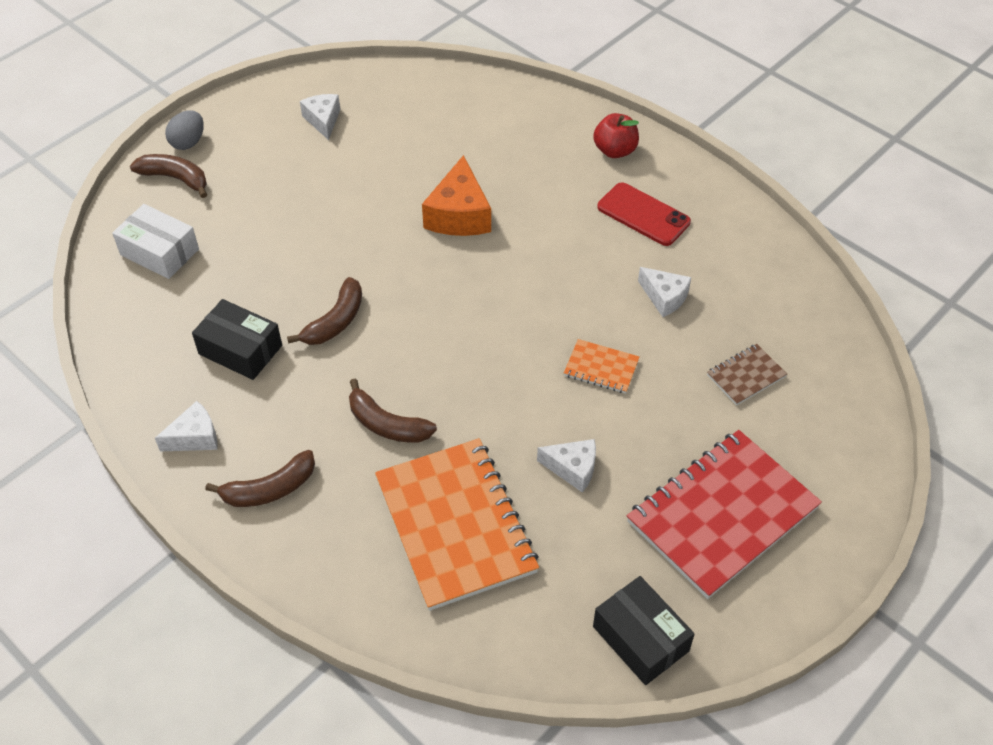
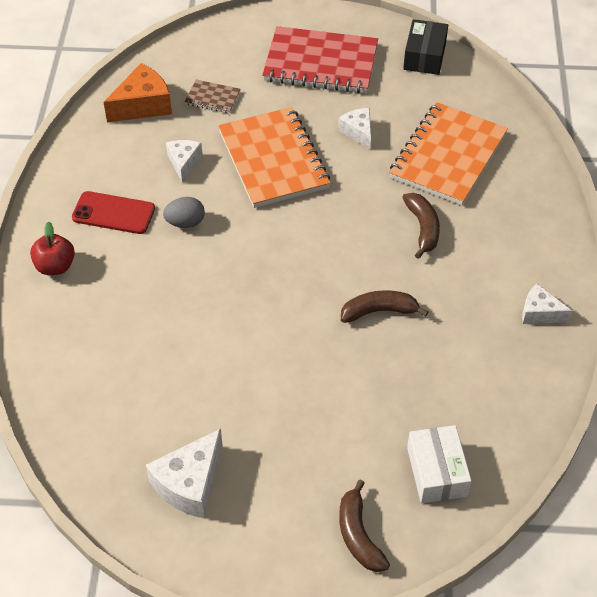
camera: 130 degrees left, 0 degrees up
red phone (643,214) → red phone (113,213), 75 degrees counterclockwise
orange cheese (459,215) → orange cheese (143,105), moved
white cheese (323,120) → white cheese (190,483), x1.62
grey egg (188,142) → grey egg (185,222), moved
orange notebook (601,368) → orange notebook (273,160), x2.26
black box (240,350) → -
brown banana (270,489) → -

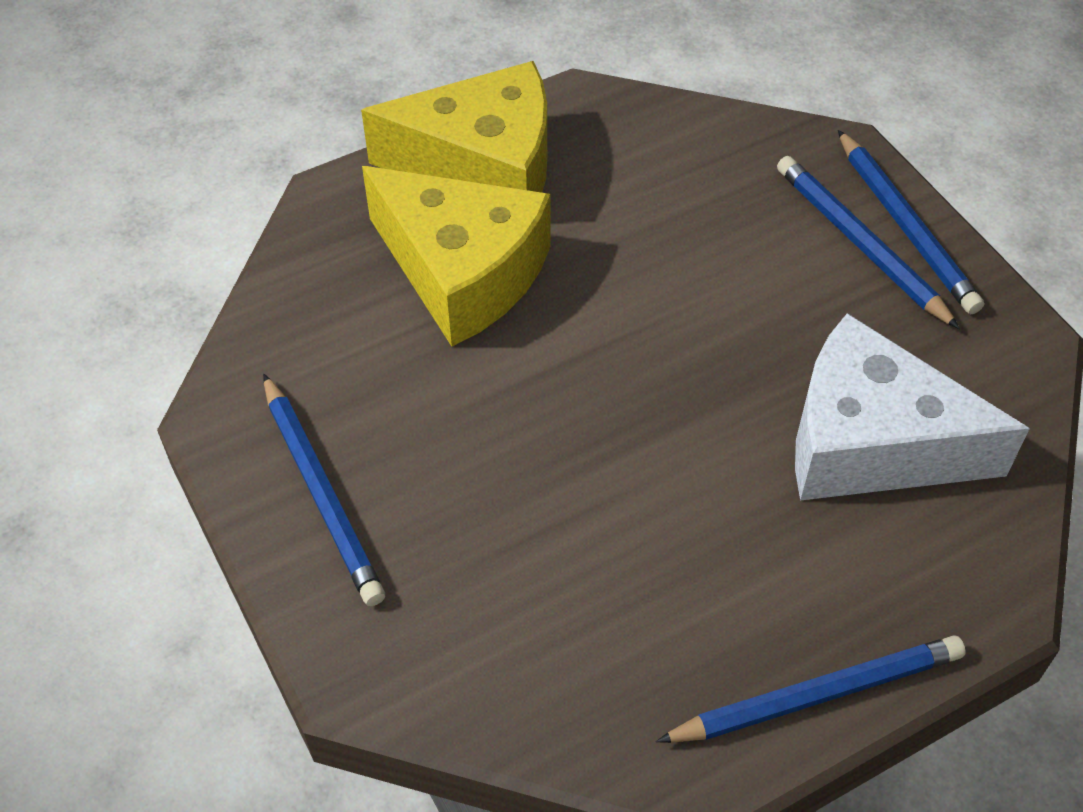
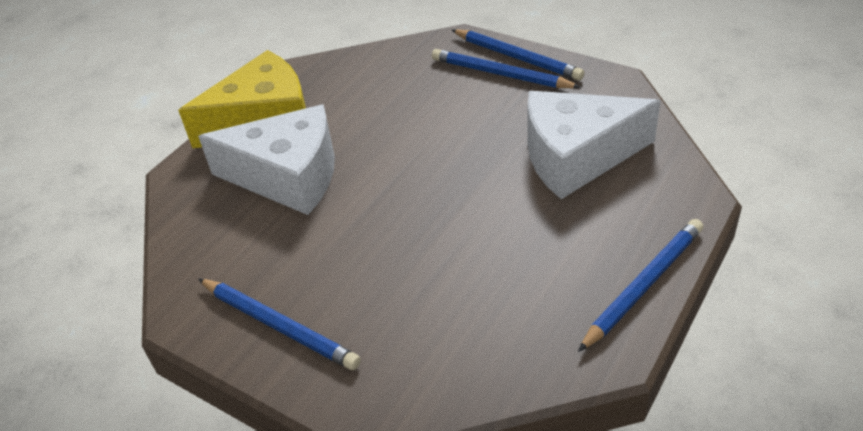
camera: 25 degrees left, 10 degrees down
yellow cheese (462,272) → white cheese (288,176)

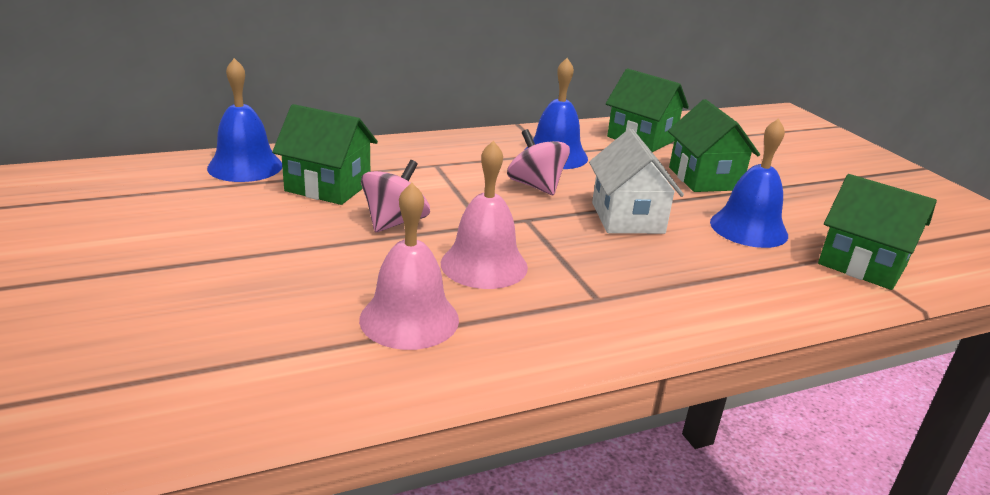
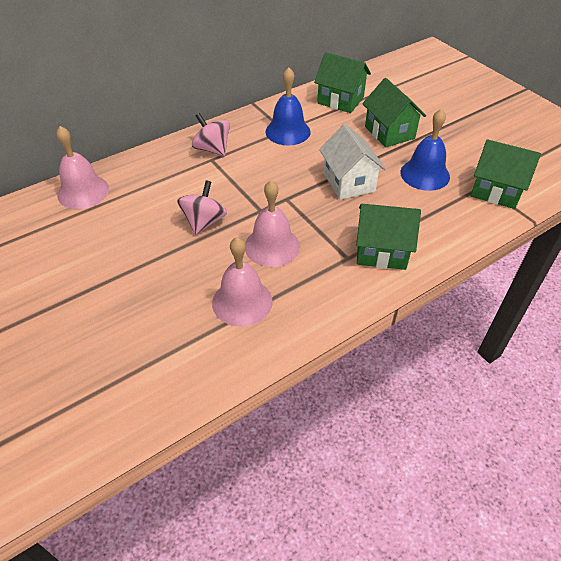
camera: 10 degrees left, 20 degrees up
blue bell (245,166) → pink bell (83,191)
pink spinning top (536,186) → pink spinning top (212,149), moved
green house (328,187) → green house (381,251), moved

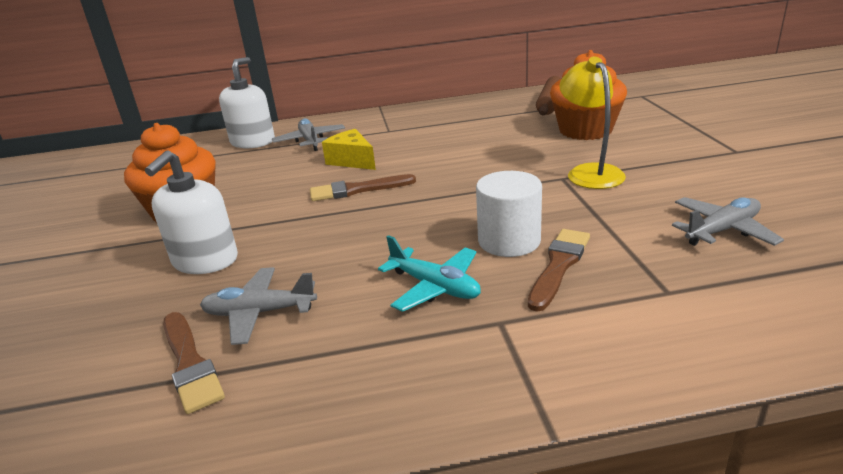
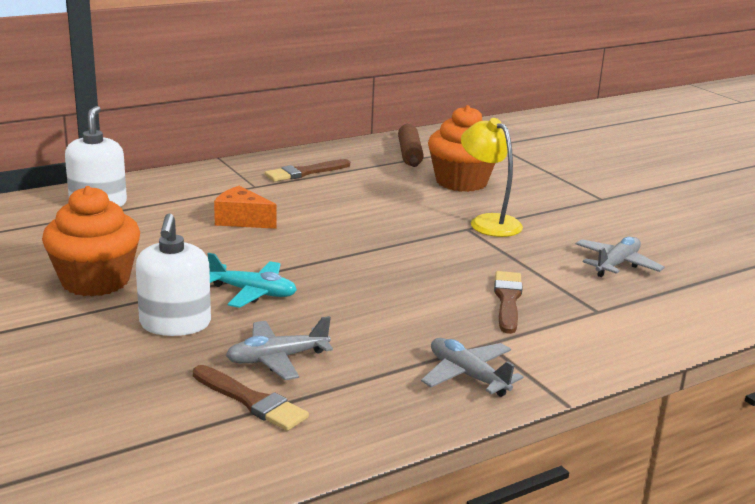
camera: 25 degrees left, 5 degrees down
turquoise plane (434,287) → turquoise plane (253,292), moved
yellow cheese (352,161) → orange cheese (241,220)
brown brush (357,190) → brown brush (305,172), moved
grey plane (310,141) → grey plane (468,376), moved
white cylinder (509,241) → -

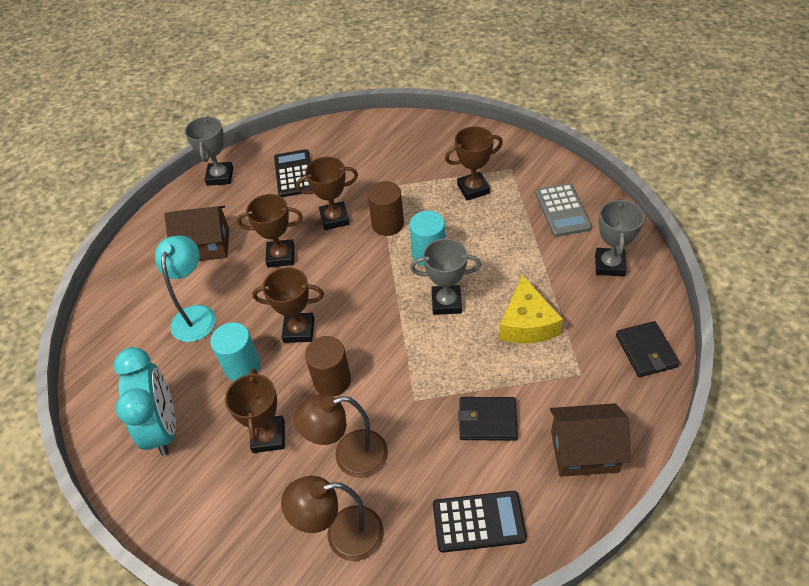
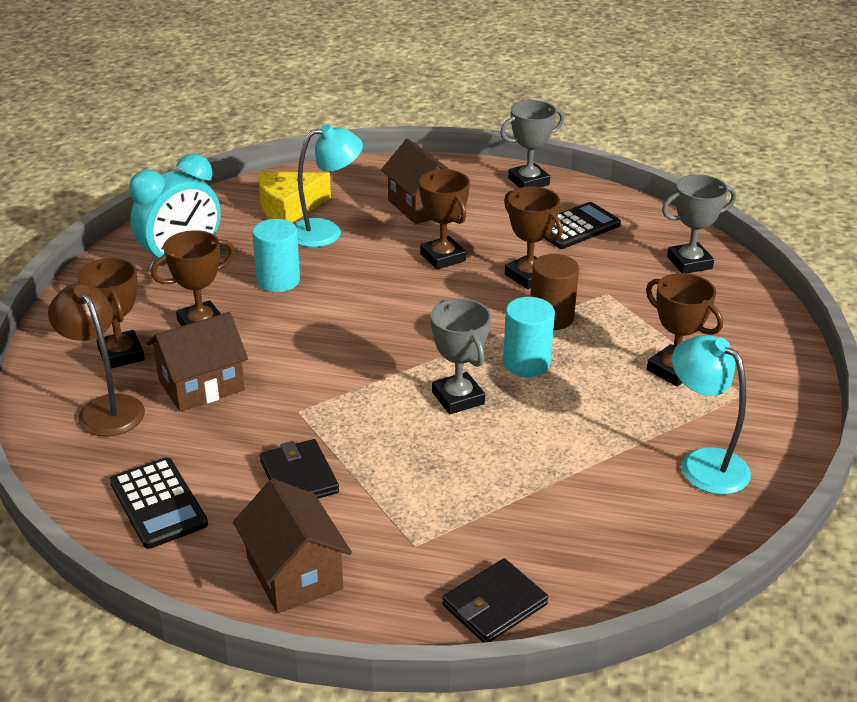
camera: 60 degrees right, 15 degrees down
brown trophy (299,330) → brown trophy (121,354), moved
brown lamp (349,456) → brown house (201,385)
yellow cheese (527,323) → yellow cheese (289,208), moved
grey trophy (609,265) → grey trophy (689,263), moved
grey calculator (562,210) → turquoise lamp (703,463)
brown cylinder (332,380) → -

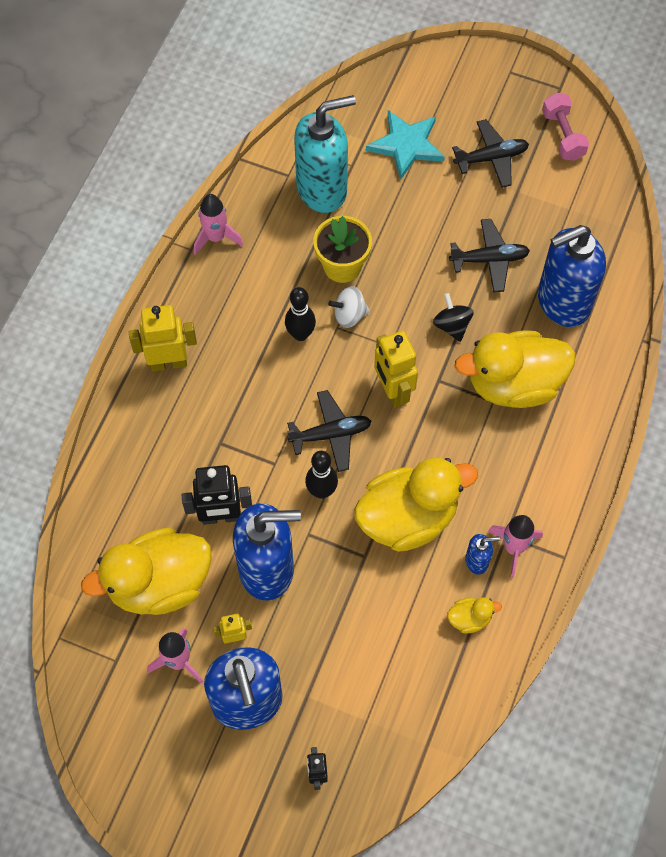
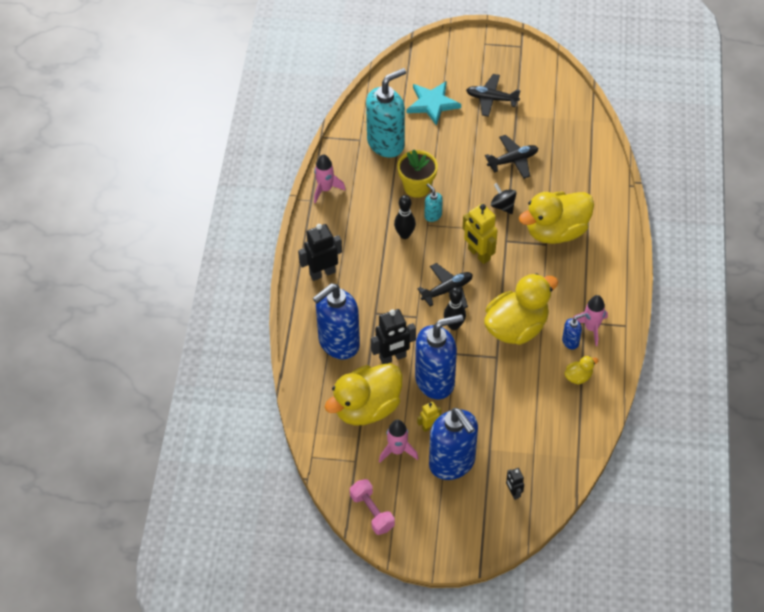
camera: 15 degrees left, 10 degrees down
yellow robot (168,362) → black robot (322,273)
blue soap dispenser (562,302) → blue soap dispenser (338,343), moved
pink dumbbell (563,135) → pink dumbbell (372,512), moved
white spinning top (349,315) → turquoise soap dispenser (433,215)
black plane (491,158) → black plane (491,99), 135 degrees counterclockwise

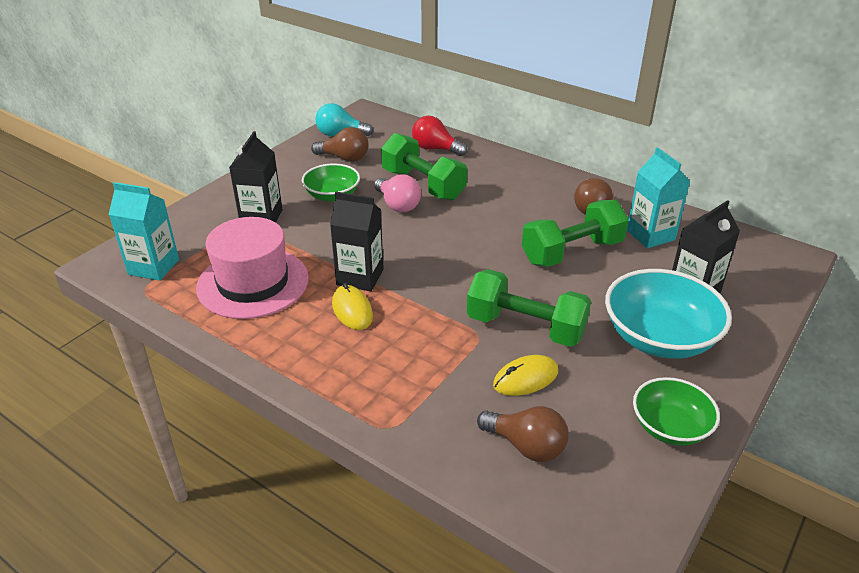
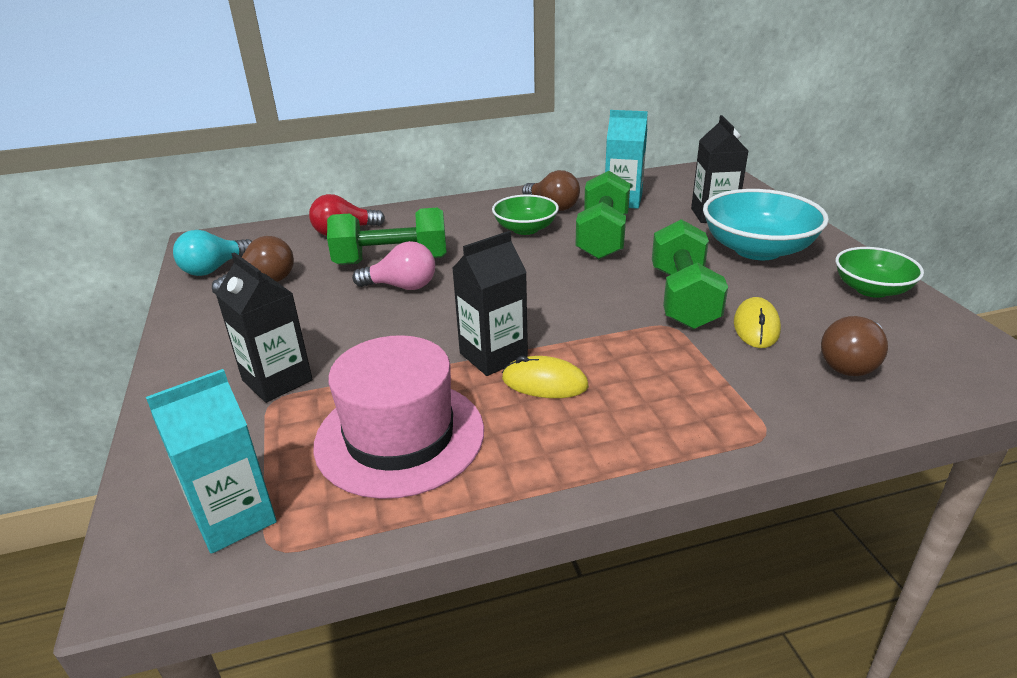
camera: 50 degrees left, 5 degrees down
green bowl (332,195) → green bowl (525,229), moved
green dumbbell (525,327) → green dumbbell (683,298), 60 degrees counterclockwise
brown light bulb (526,446) → brown light bulb (851,363), 150 degrees clockwise

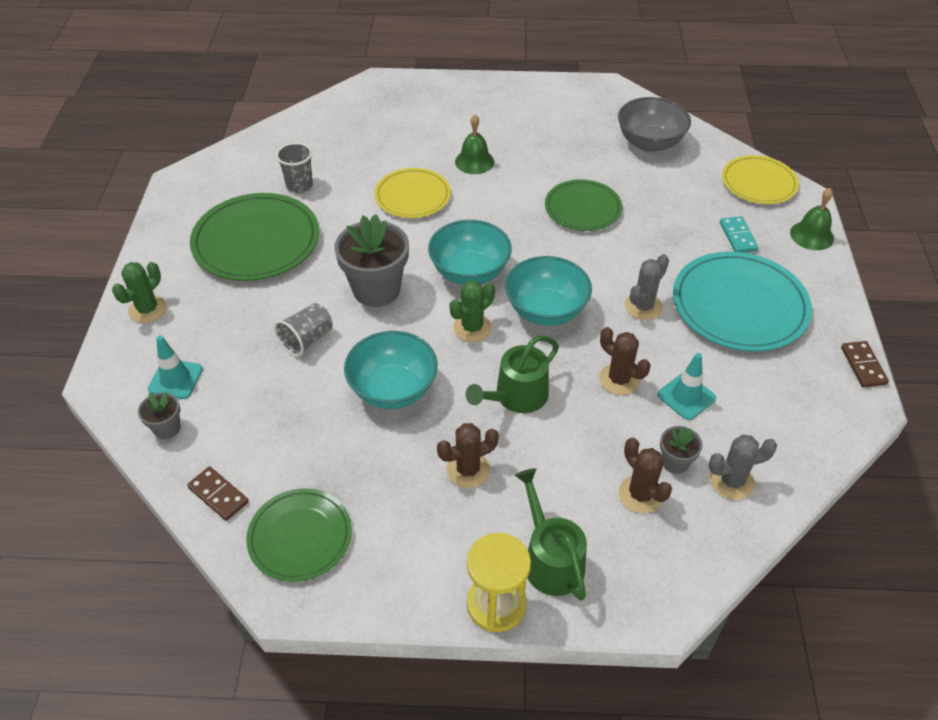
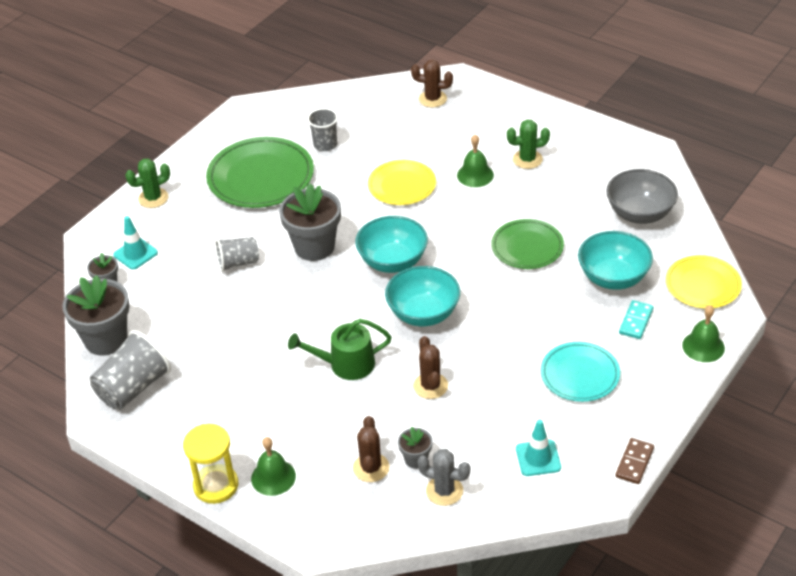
camera: 35 degrees right, 5 degrees down
brown domino (218,495) → grey flower pot (106,339)
green plate (300,537) → grey cup (133,388)
green watering can (550,559) → green bell (273,477)
brown cactus (468,470) → brown cactus (432,99), moved
green cactus (472,328) → green cactus (527,159), moved
turquoise traffic cone (686,396) → turquoise traffic cone (538,458), moved
turquoise plate (739,305) → turquoise plate (580,374), x0.63
turquoise bowl (393,389) → turquoise bowl (613,278), moved
grey cactus (643,306) → -

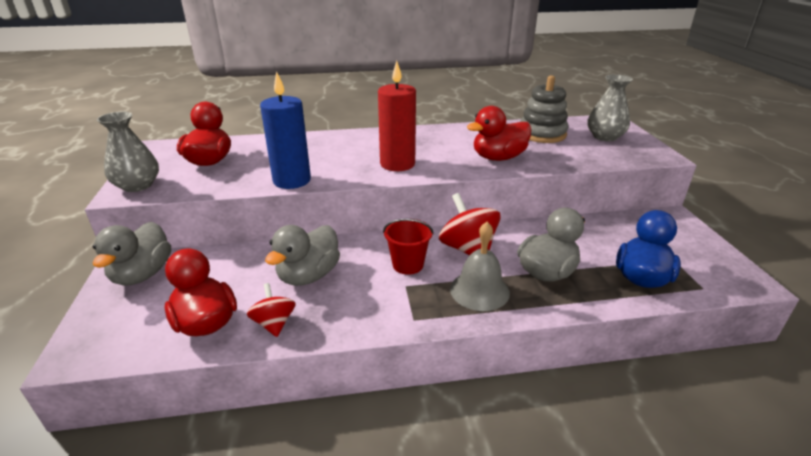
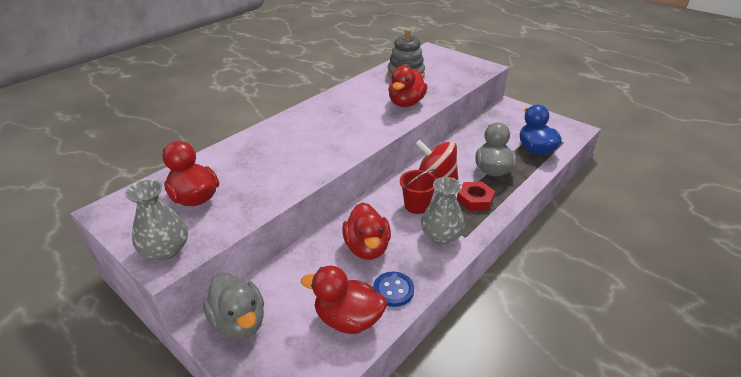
camera: 40 degrees left, 5 degrees up
grey duck (308,275) → red duck (367,248)
red spinning top (274,323) → blue button (393,290)
grey vase (605,137) → grey vase (441,235), moved
grey bell (479,290) → red nut (475,199)
blue candle (292,180) → -
red candle (397,164) → -

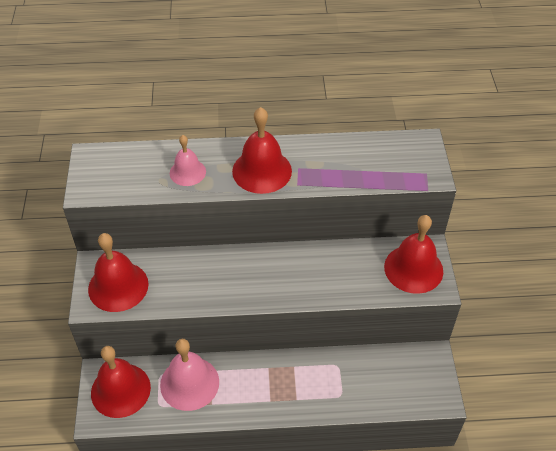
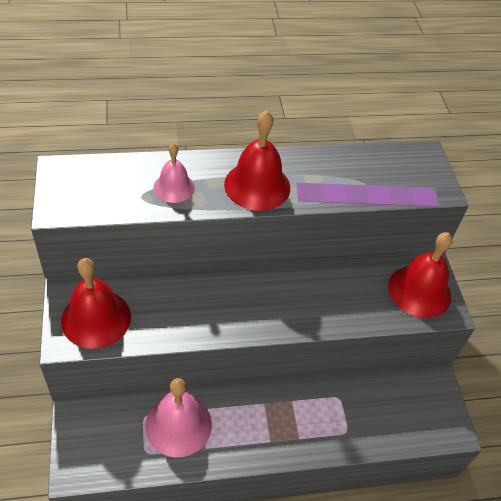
camera: 10 degrees left, 0 degrees up
red bell (120,390) → -

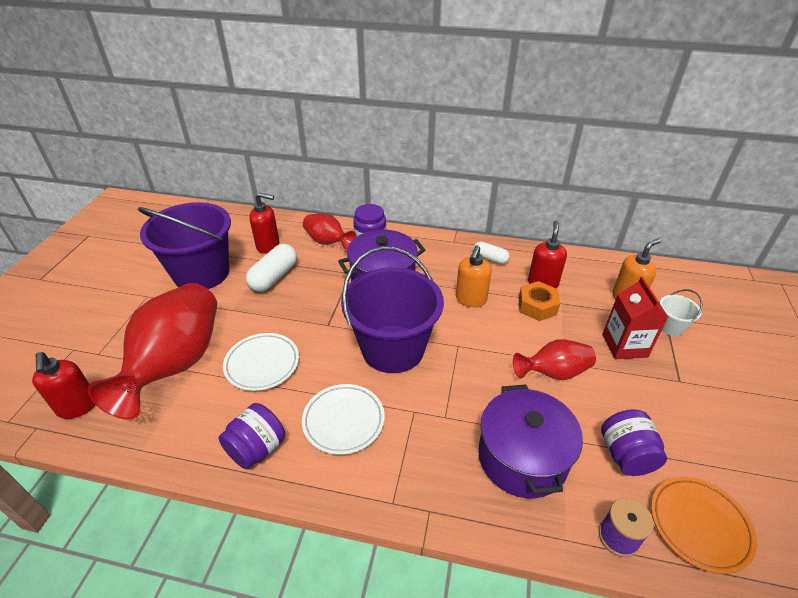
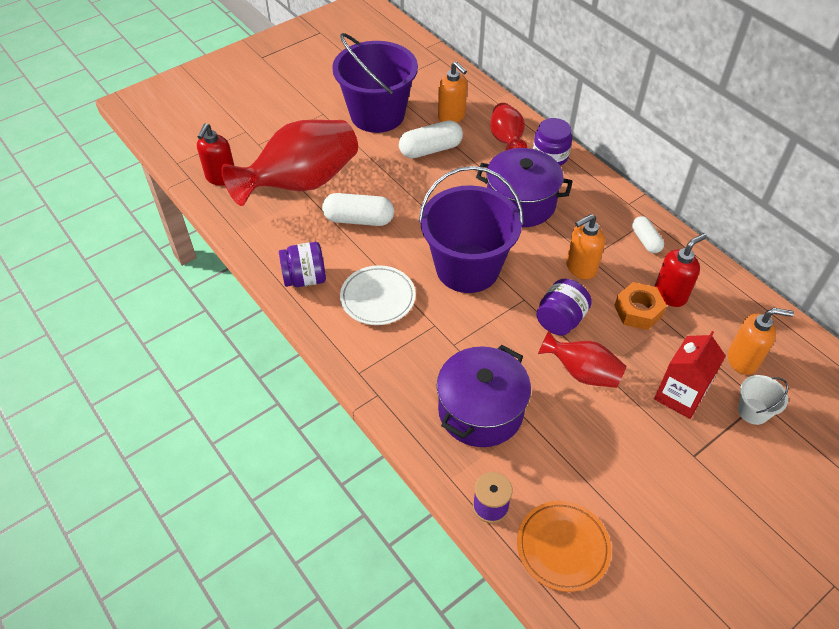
camera: 40 degrees right, 10 degrees up
white plate (262,364) → white capsule (359,219)
red soap dispenser (268,246) → orange soap dispenser (452,116)
purple jar (626,455) → purple jar (560,320), moved

